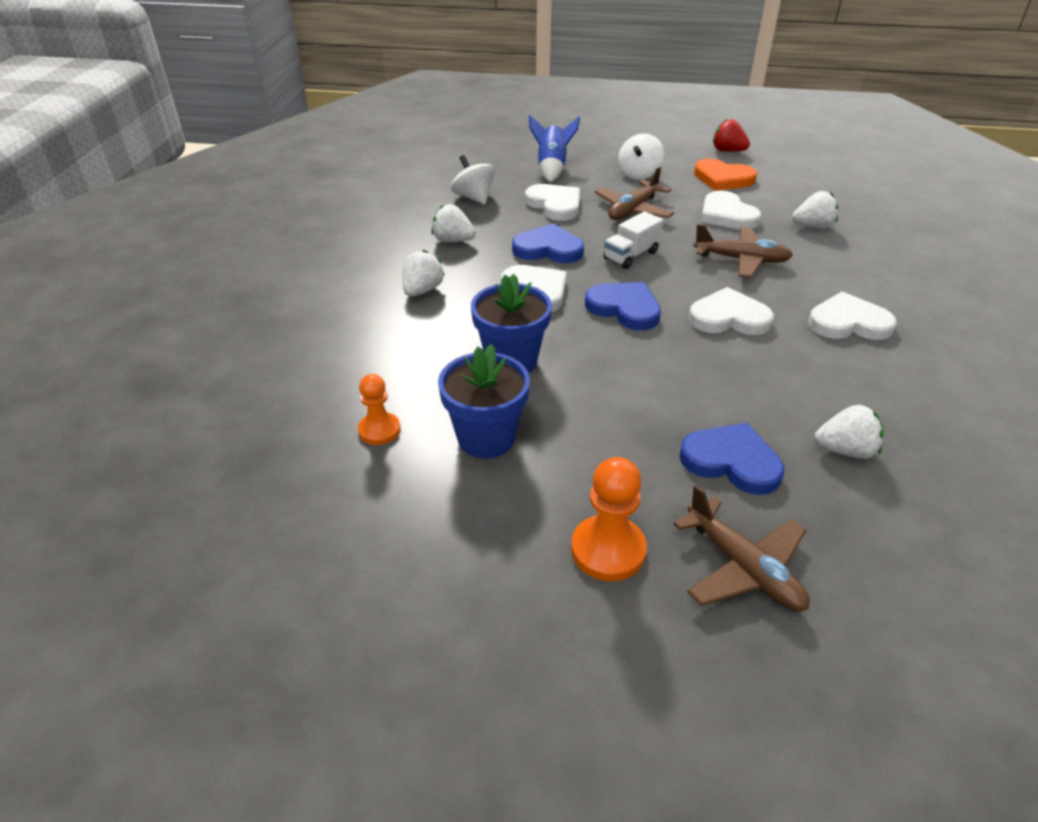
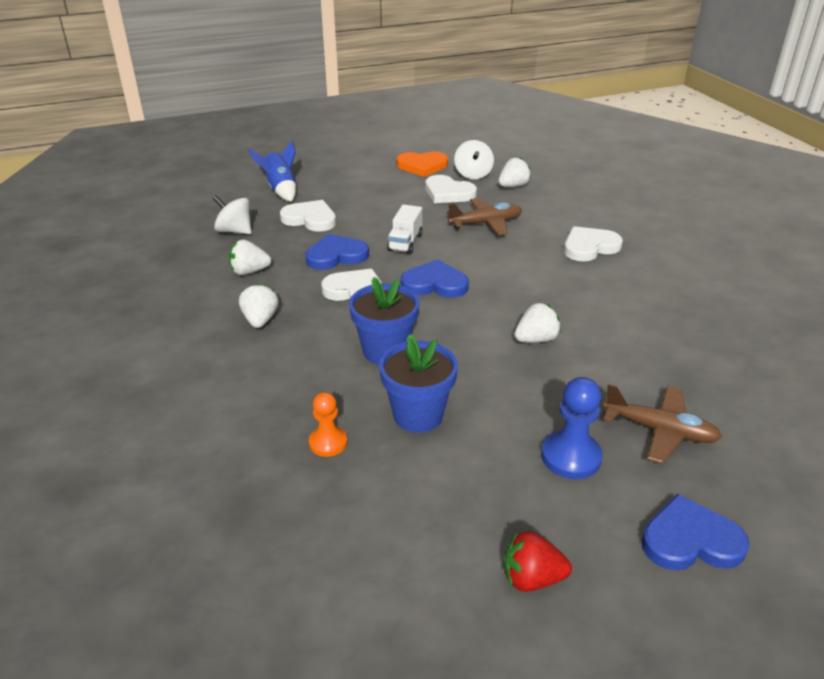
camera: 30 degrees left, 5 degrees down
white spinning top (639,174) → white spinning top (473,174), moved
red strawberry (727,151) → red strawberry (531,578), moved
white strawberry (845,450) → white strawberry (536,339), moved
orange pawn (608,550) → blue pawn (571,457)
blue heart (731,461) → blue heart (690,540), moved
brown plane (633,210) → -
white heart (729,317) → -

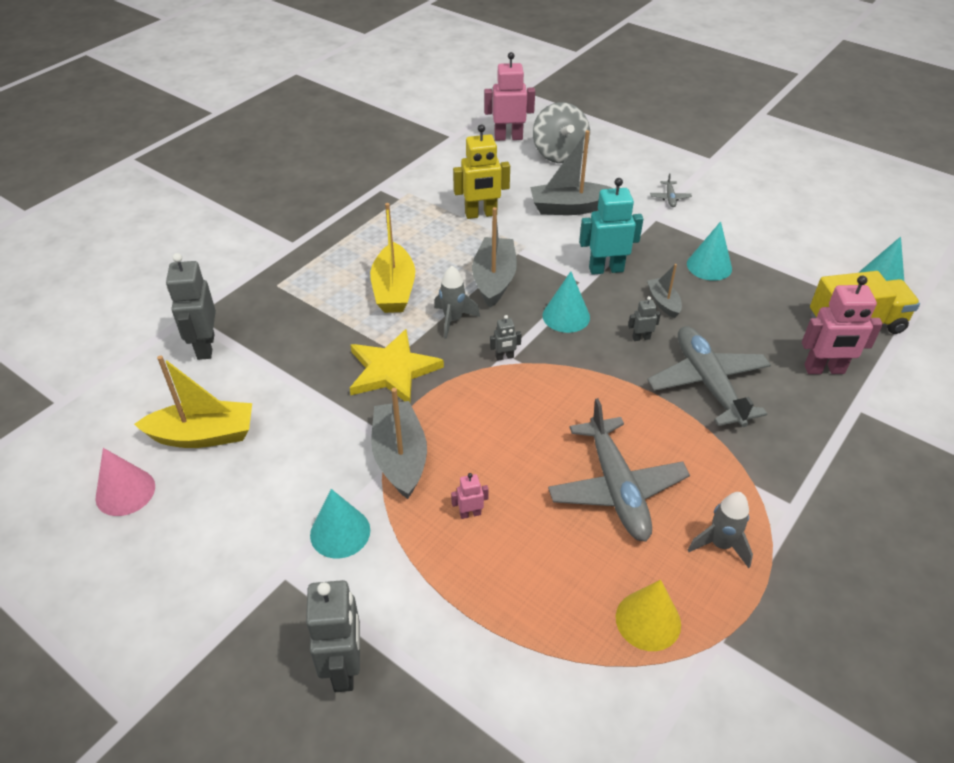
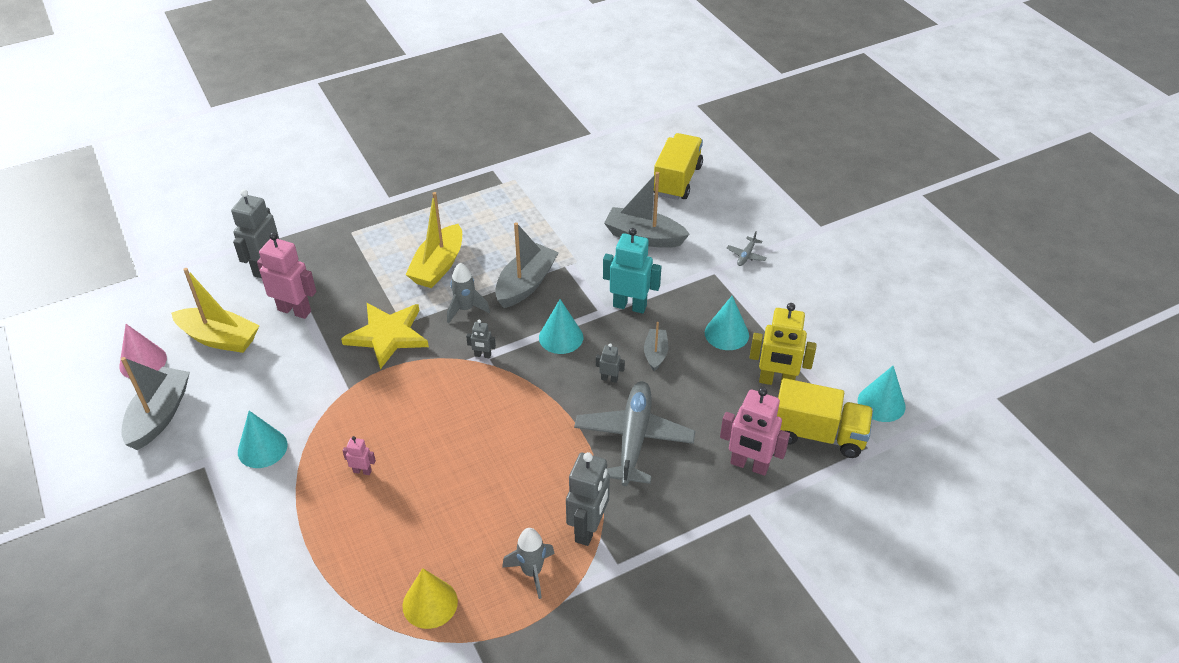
camera: 25 degrees right, 0 degrees up
grey boat (400,457) → grey boat (160,415), moved
pink robot (508,137) → pink robot (294,310), moved
grey robot (345,667) → grey robot (588,529), moved
grey spinning top (559,154) → yellow truck (677,180)
yellow robot (481,214) → yellow robot (776,381), moved
grey plane (616,488) → -

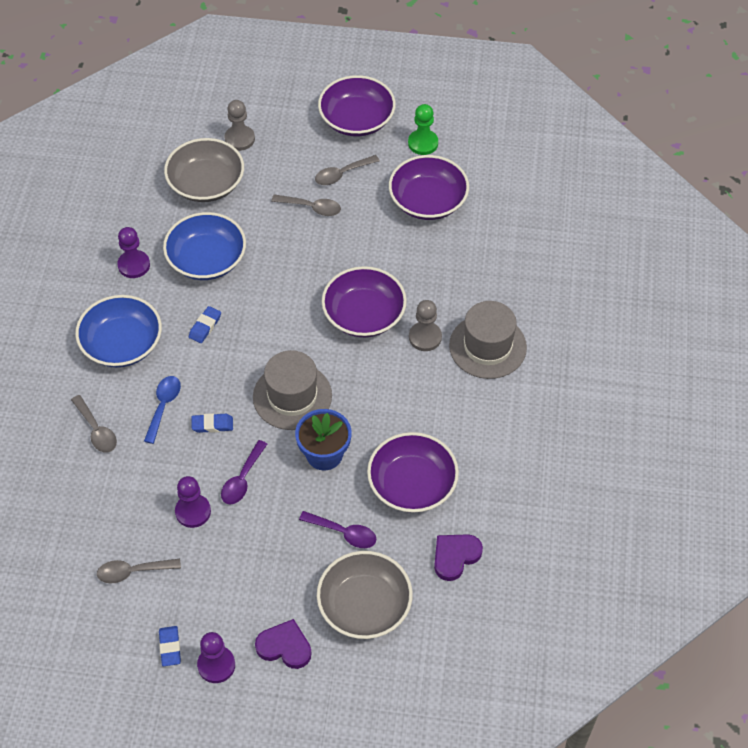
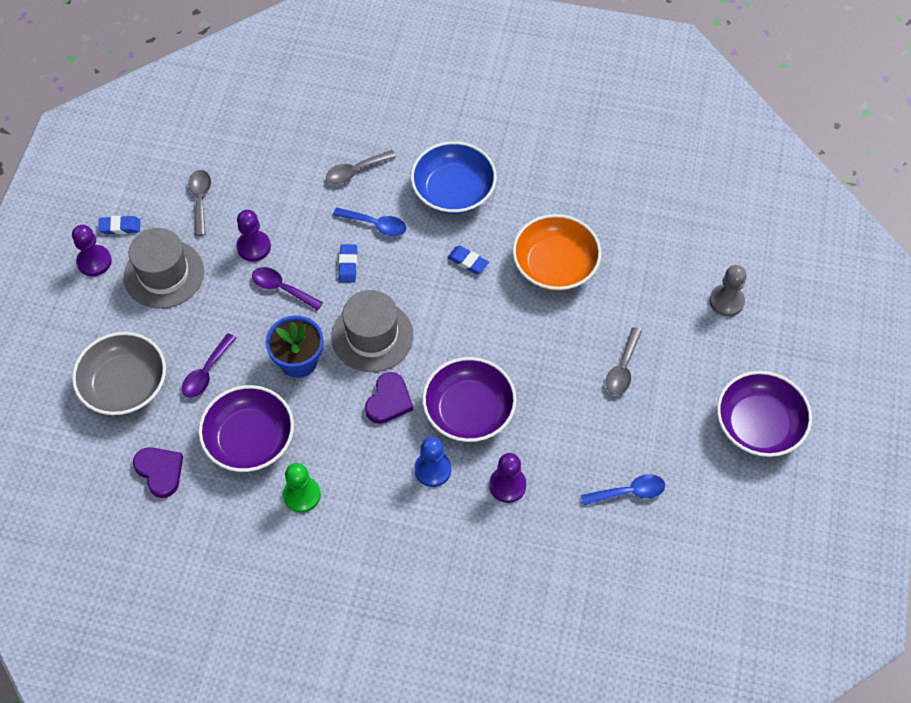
camera: 95 degrees right, 5 degrees up
grey hat (487,346) → grey hat (164,274), moved
green pawn (423,143) → green pawn (302,495), moved
purple heart (284,646) → purple heart (389,401), moved
grey pawn (425,337) → blue pawn (432,469)
purple pawn (134,265) → purple pawn (507,485), moved
blue bowl (206,259) → orange bowl (555,265)
purple bowl (428,201) → blue spoon (629,492)
grey bowl (206,183) → -
grey spoon (342,174) → -

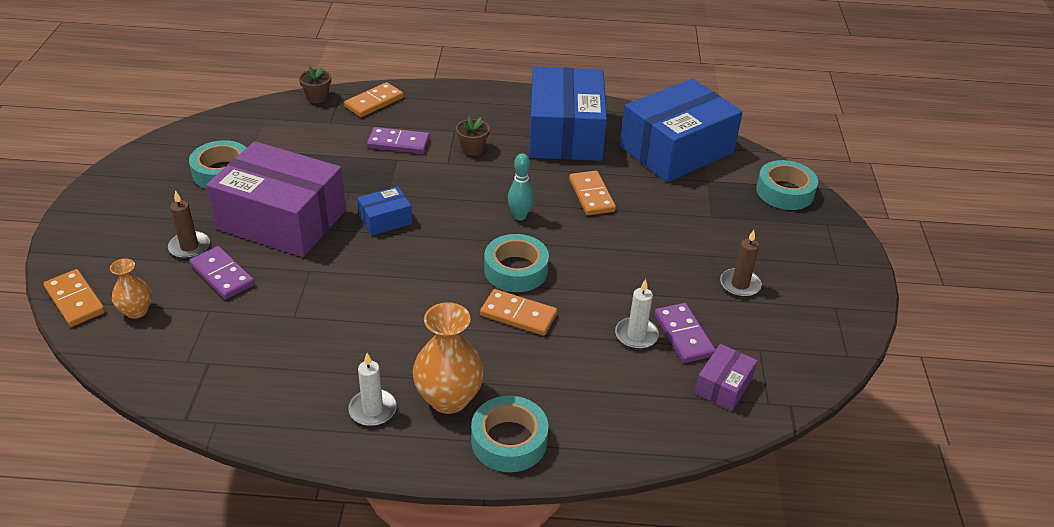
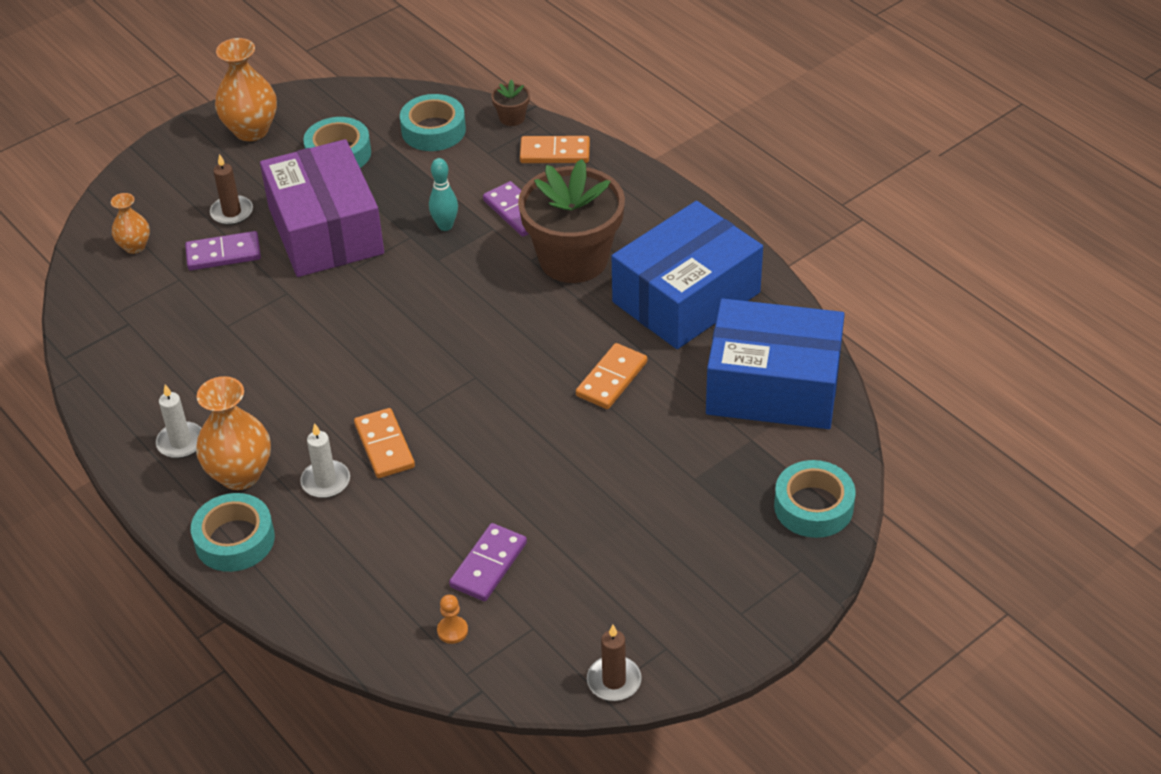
camera: 50 degrees right, 5 degrees up
purple domino (222,275) → purple domino (223,254), 75 degrees clockwise
- → orange vase (251,130)
white candle (636,335) → white candle (325,481), moved
turquoise tape (516,270) → turquoise tape (433,130), moved
turquoise bowling pin (519,216) → turquoise bowling pin (445,226), moved
purple box (723,386) → orange pawn (452,631)
brown flower pot (472,149) → brown flower pot (573,259), x2.48
brown candle (740,285) → brown candle (614,681), moved
orange domino (75,300) → -
blue box (385,220) → -

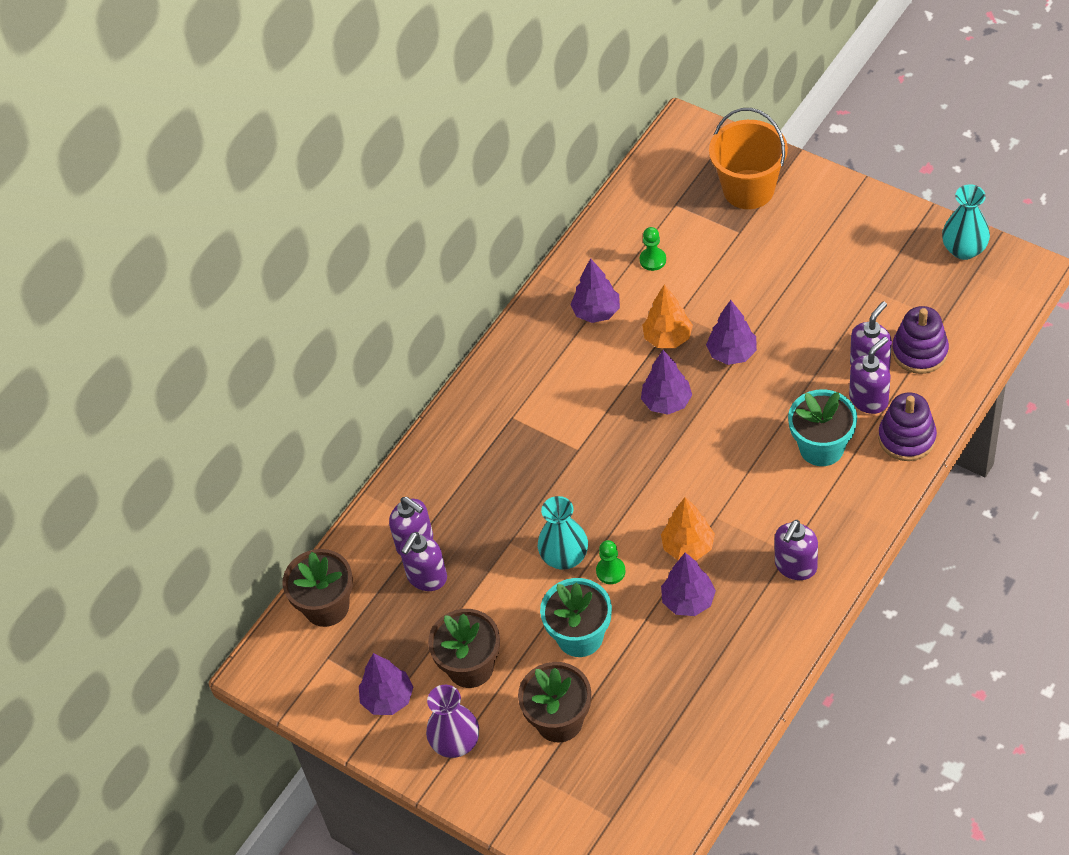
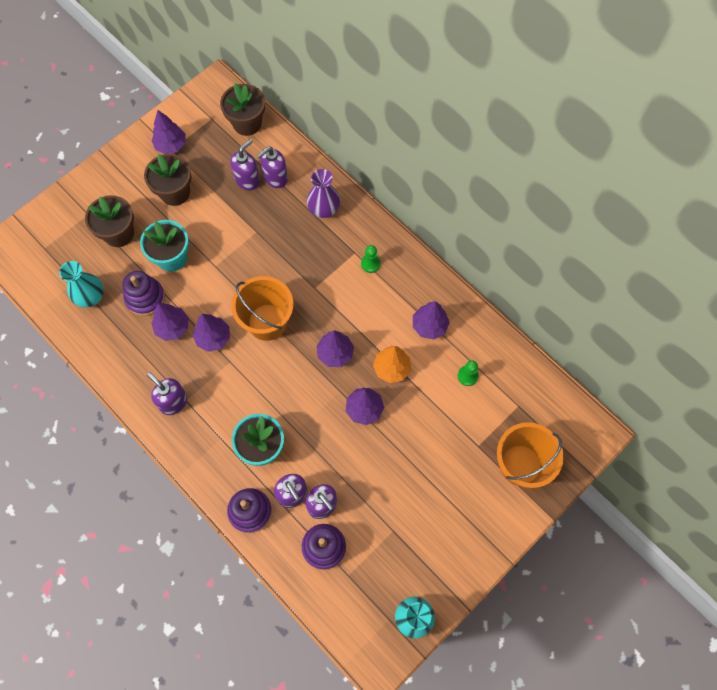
camera: 95 degrees right, 15 degrees up
turquoise vase (564,557) → turquoise vase (90,297), moved
- → purple stacking toy (145,298)
orange tree (688,546) → purple tree (213,338)
purple soap dispenser (426,577) → purple soap dispenser (247,180), 90 degrees clockwise
- → orange bucket (267,322)
purple vase (456,742) → purple vase (324,209), moved
green pawn (610,571) → green pawn (370,264), moved

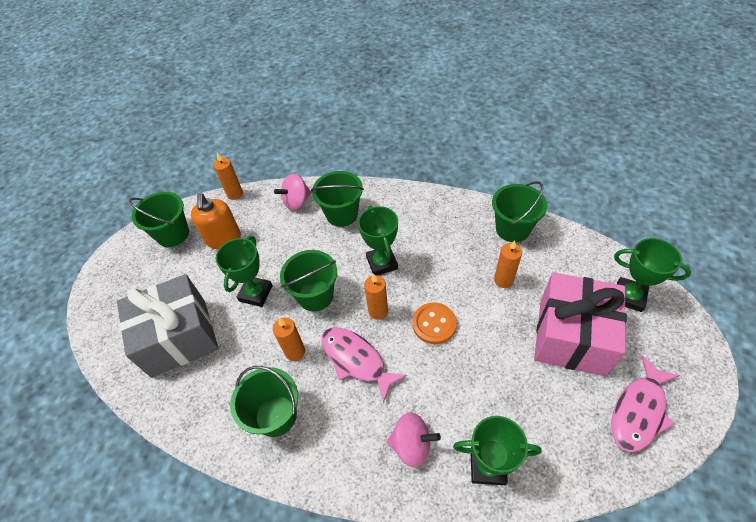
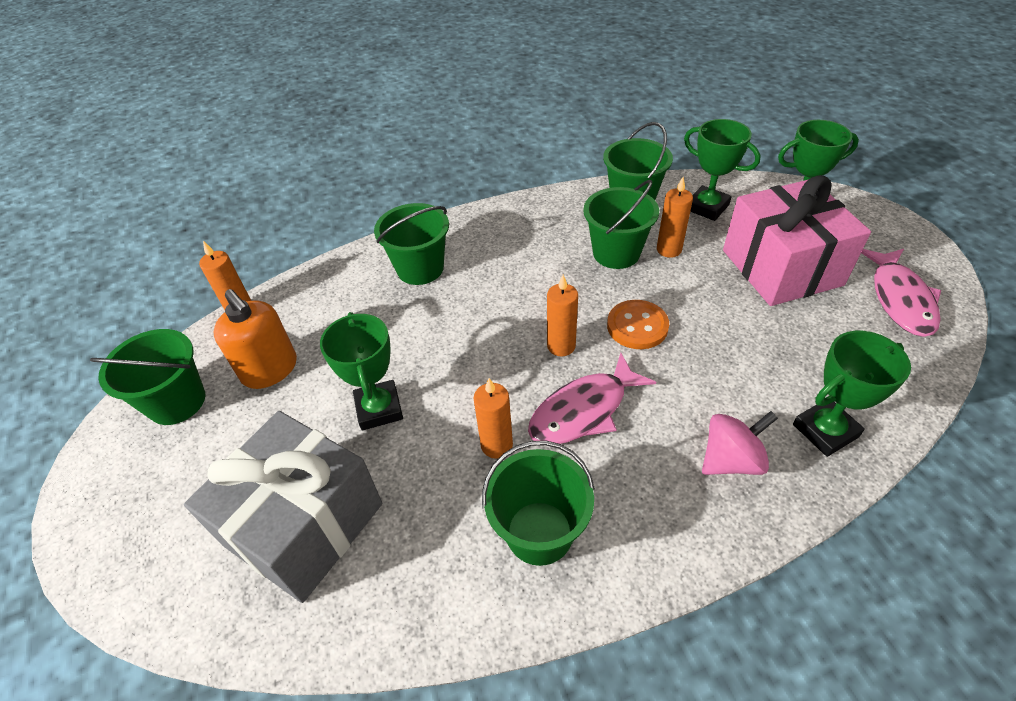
camera: 35 degrees left, 5 degrees down
pink fish (356,360) → pink fish (584,410), 45 degrees counterclockwise
green bucket (315,295) → green bucket (616,253), moved
green trophy (382,263) → green trophy (707,207), moved
pink spinning top (297,202) → -

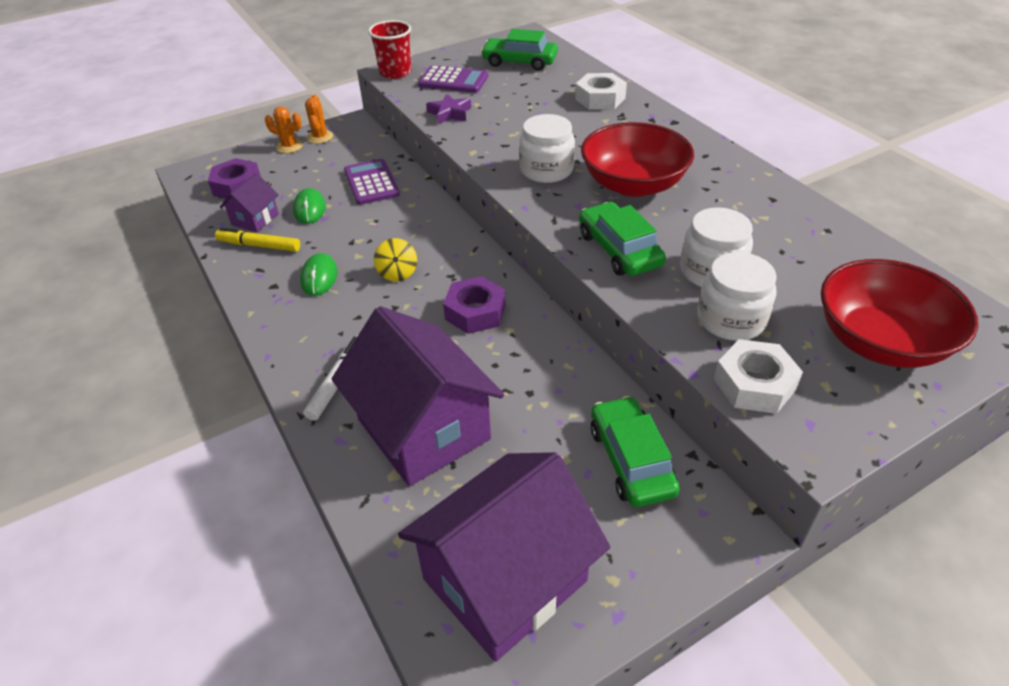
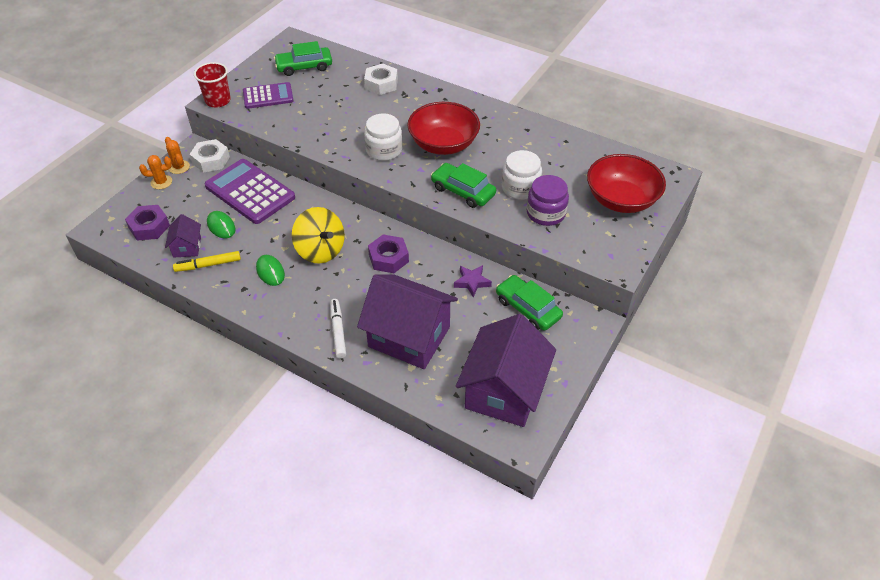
camera: 30 degrees left, 5 degrees up
white nut (754,384) → white nut (211,160), moved
purple calculator (371,183) → purple calculator (250,192), x1.62
yellow spinning top (397,273) → yellow spinning top (320,250), x1.87
purple star (450,113) → purple star (472,282), moved
white jar (731,319) → purple jar (546,213)

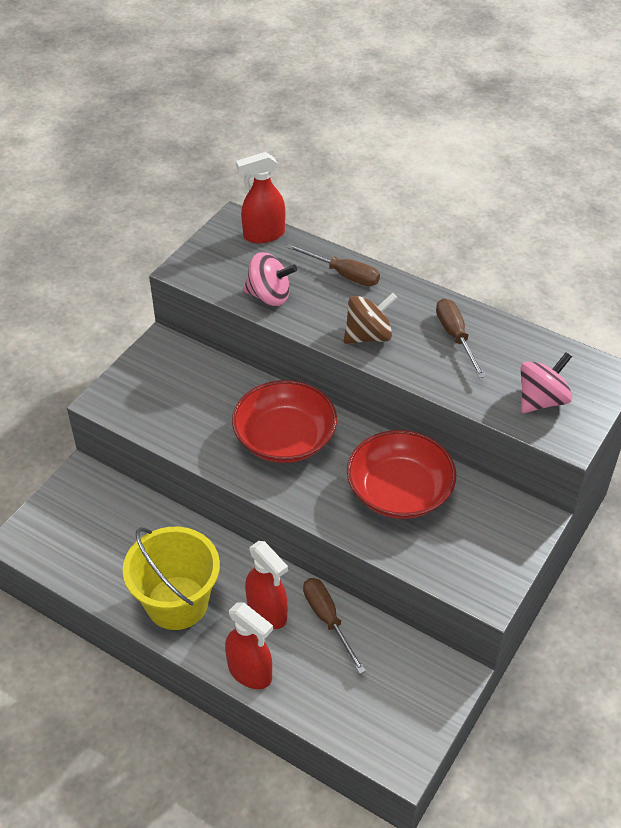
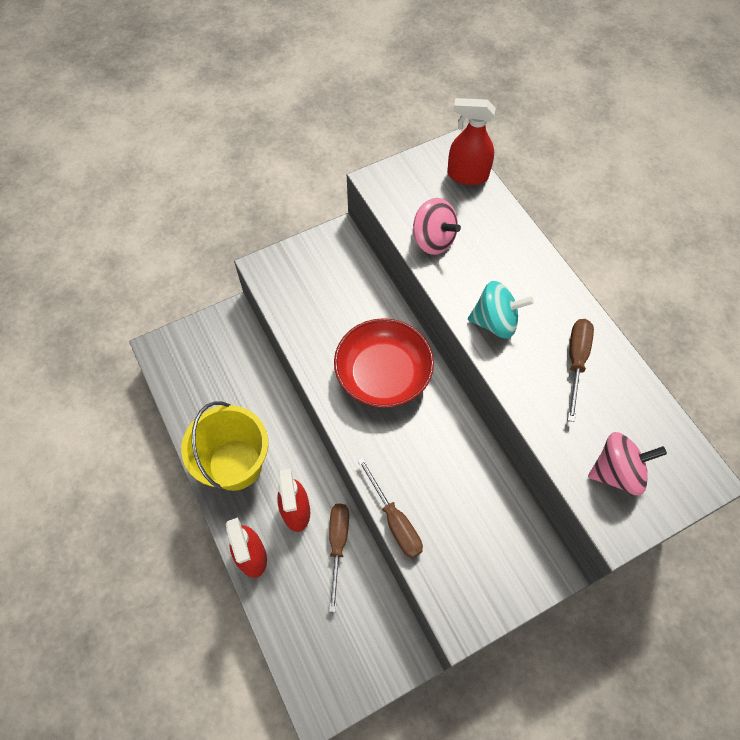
camera: 30 degrees right, 15 degrees up
brown screwdriver (343,274) → brown screwdriver (394,520), moved
brown spinning top (368,336) → turquoise spinning top (495,322)
red bowl (399,491) → -

